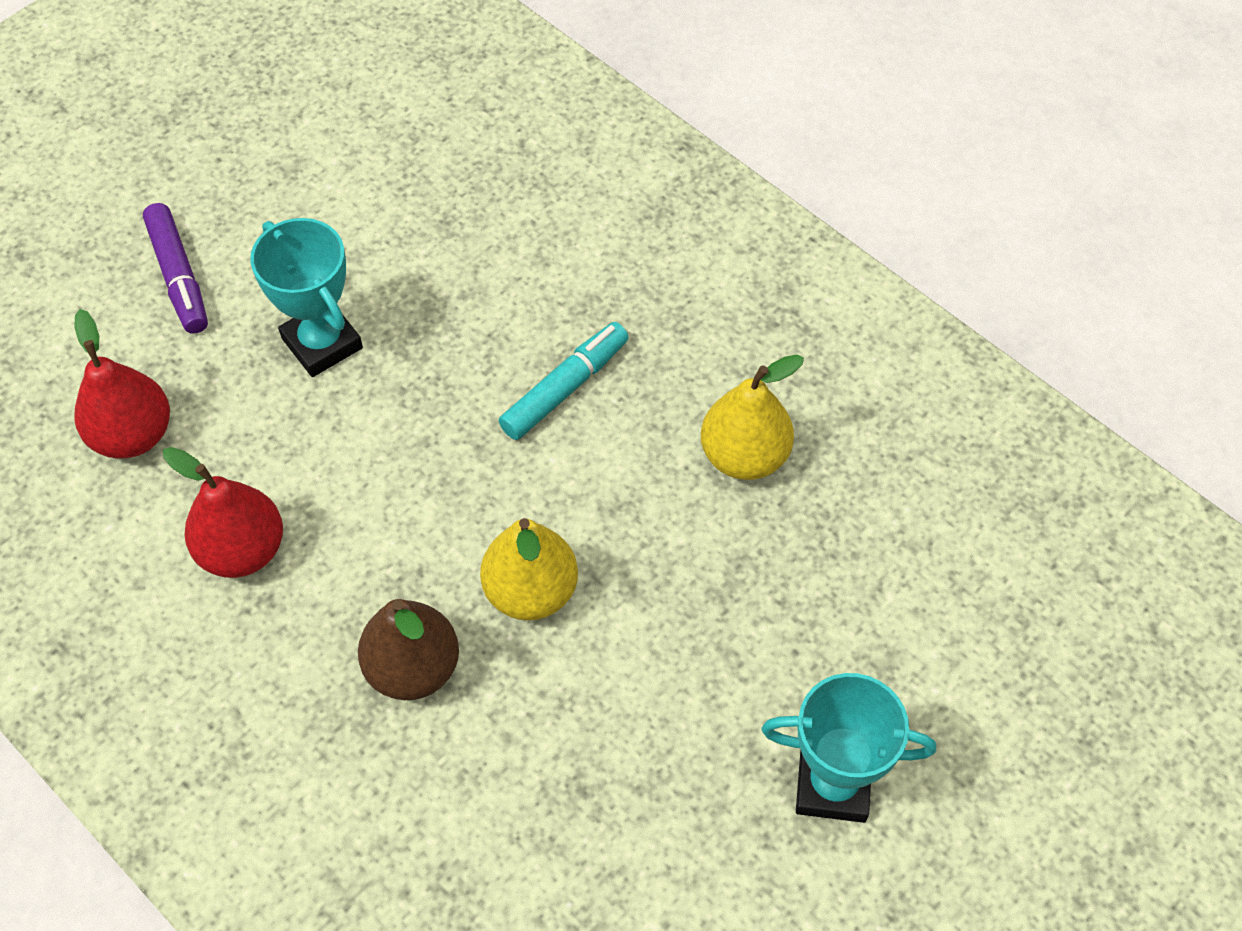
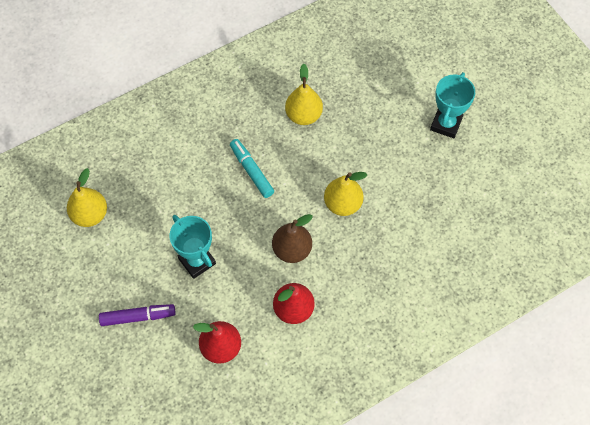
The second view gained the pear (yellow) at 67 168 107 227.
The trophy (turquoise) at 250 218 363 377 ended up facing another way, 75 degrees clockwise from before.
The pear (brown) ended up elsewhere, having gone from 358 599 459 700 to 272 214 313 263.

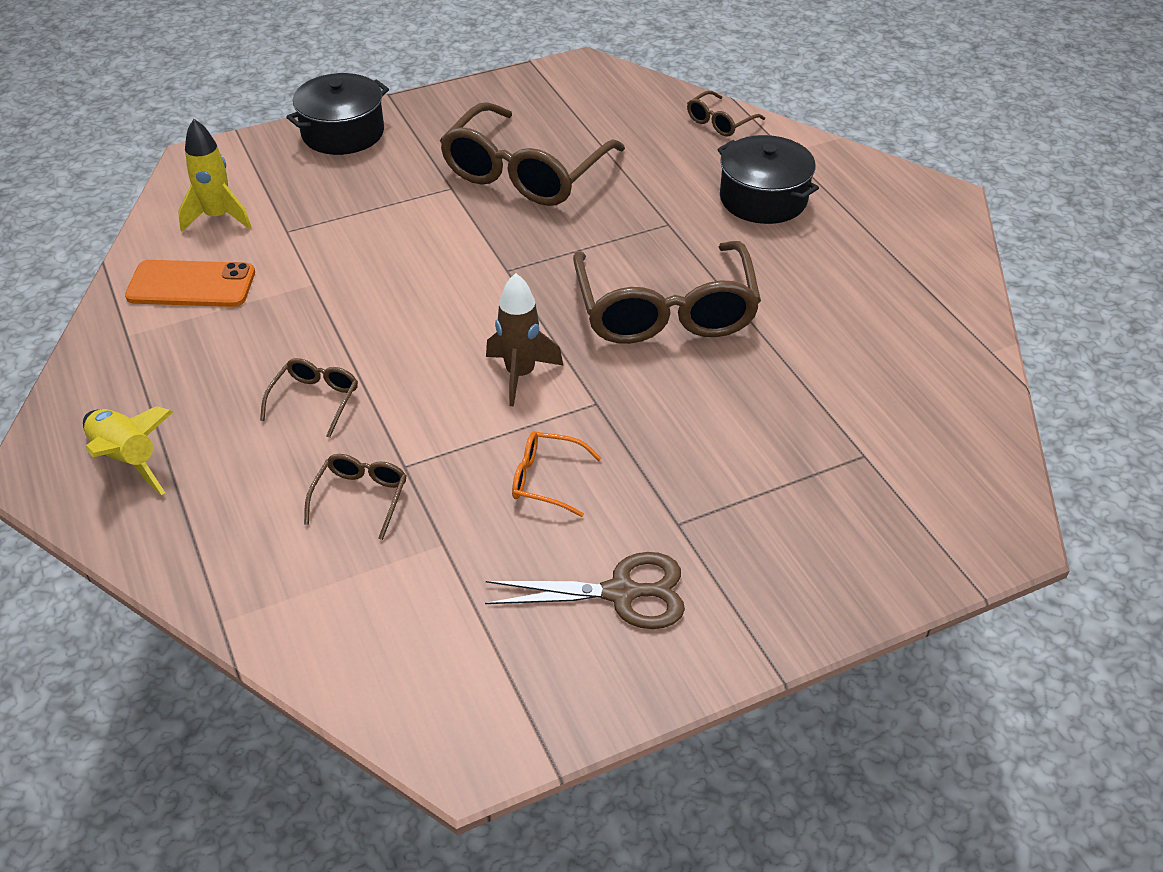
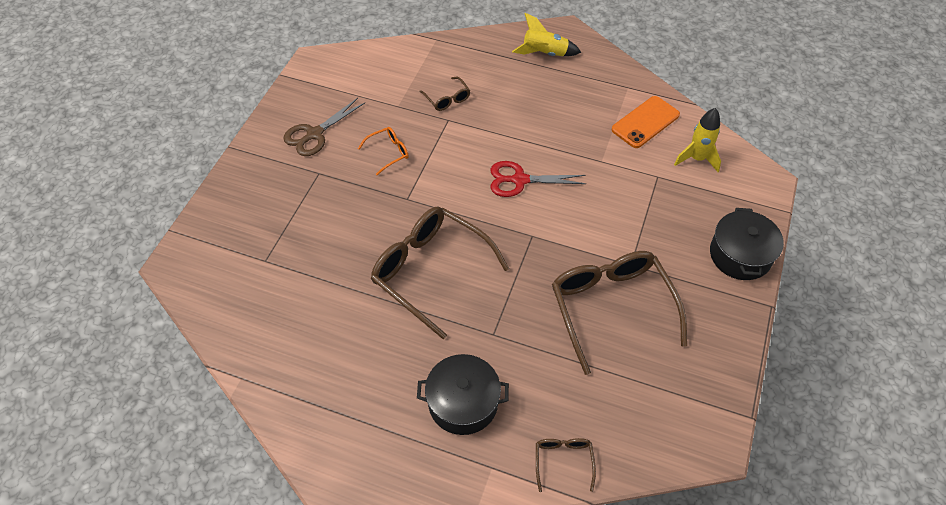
The second view gained the scissors (red) at 490 161 586 197.
The second view lost the glasses (brown) at 260 358 358 438.
The second view lost the rocket (brown) at 486 273 563 407.

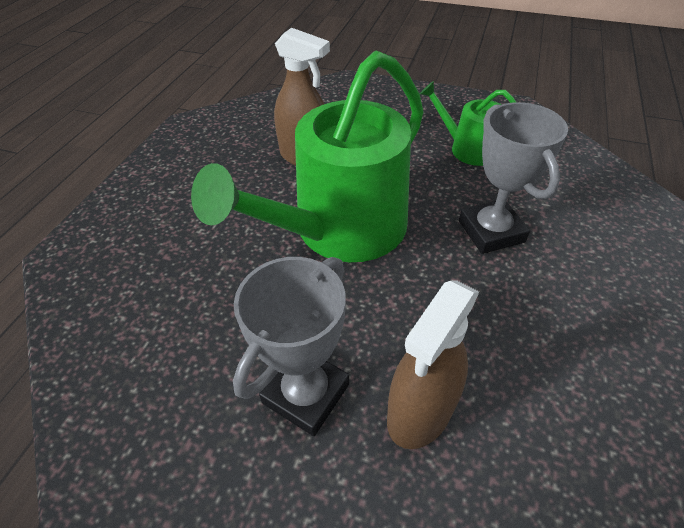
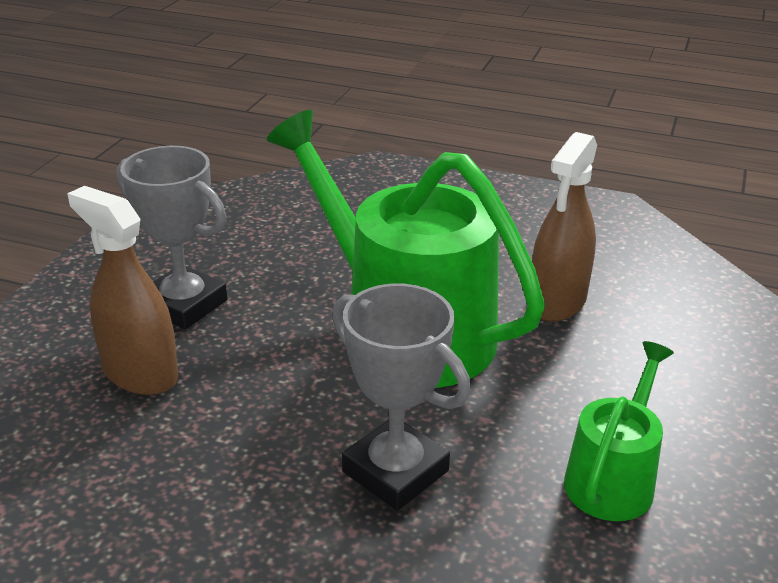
The trophy (grey) at 459 102 568 254 ended up facing another way, 60 degrees clockwise from before.

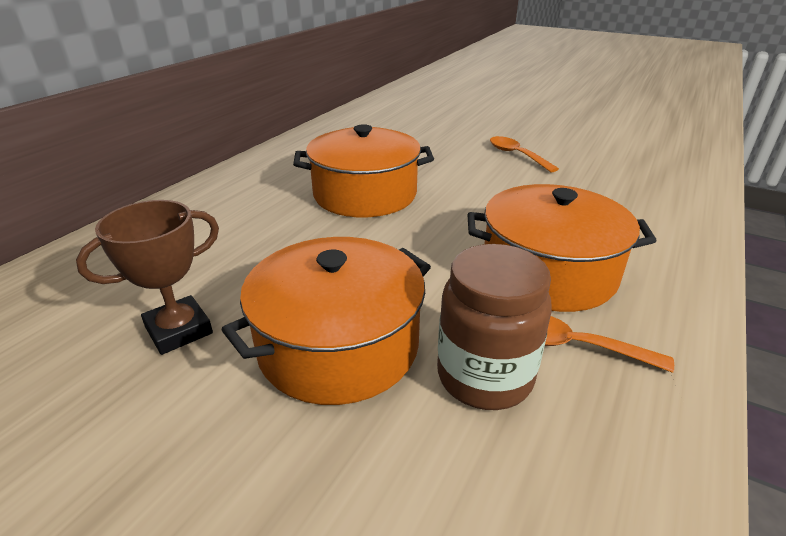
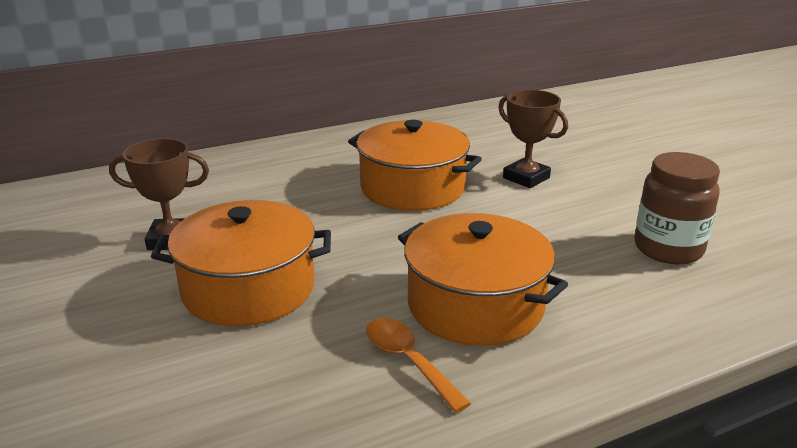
The second view gained the trophy (brown) at 498 90 568 188.
The jar (brown) ended up elsewhere, having gone from 437 244 551 410 to 634 152 720 264.
The second view lost the spoon (orange) at 490 136 559 172.

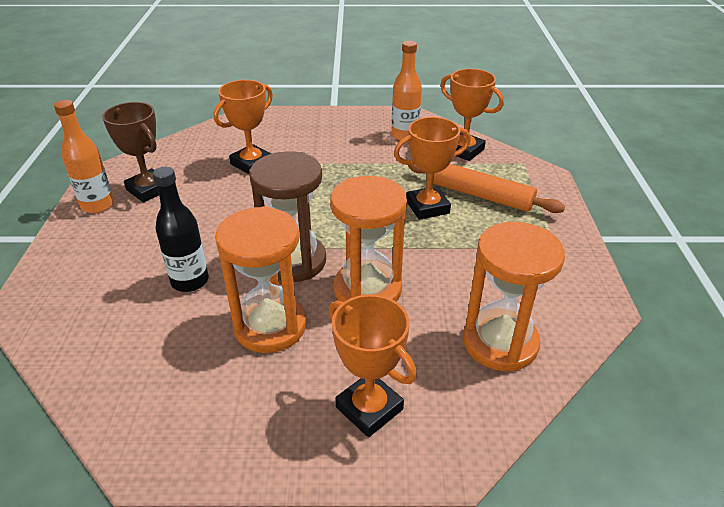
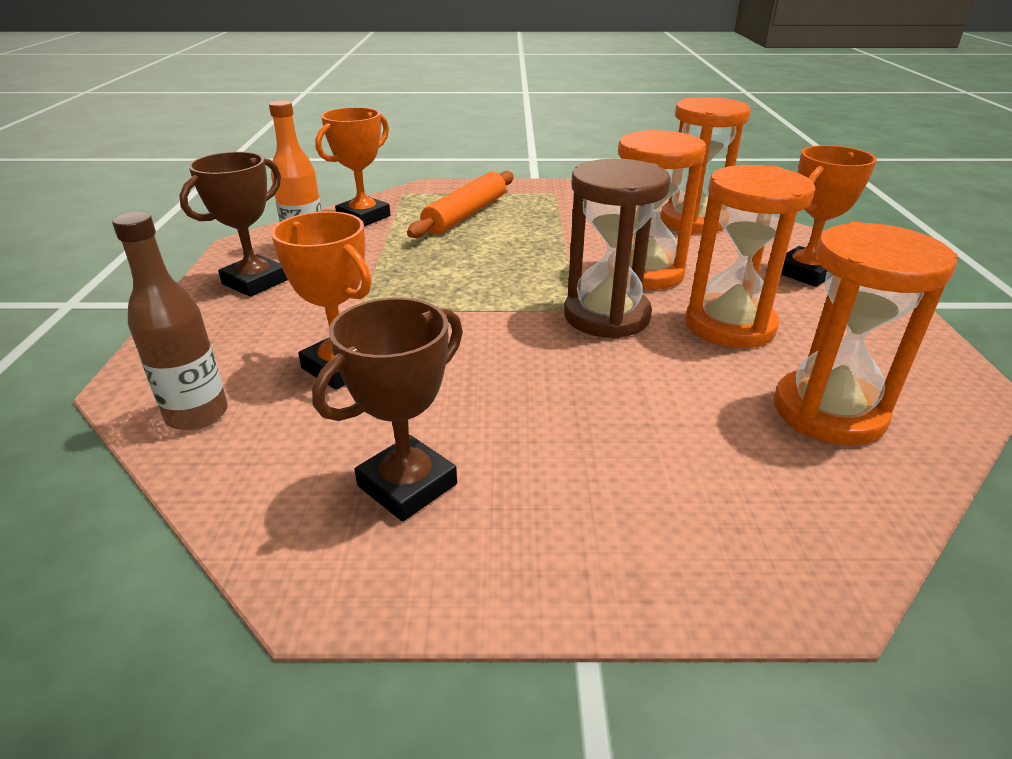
The second view gained the bottle (brown) at 112 212 228 430.
The second view gained the trophy (brown) at 179 152 288 297.
The second view gained the hourglass (orange) at 774 222 958 445.
The second view lost the bottle (orange) at 54 100 114 213.
The second view lost the bottle (black) at 152 167 209 292.
The second view lost the trophy (orange) at 394 117 471 220.

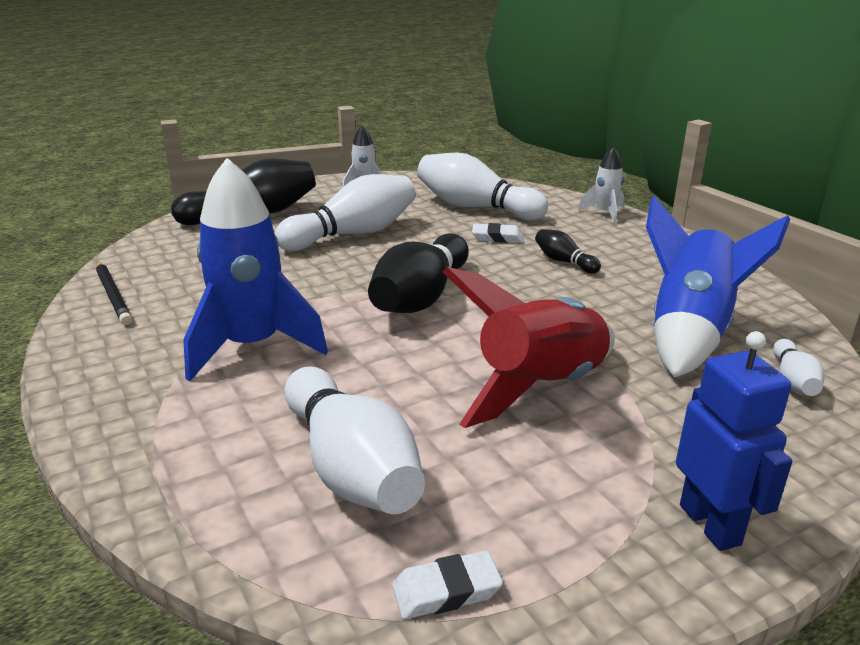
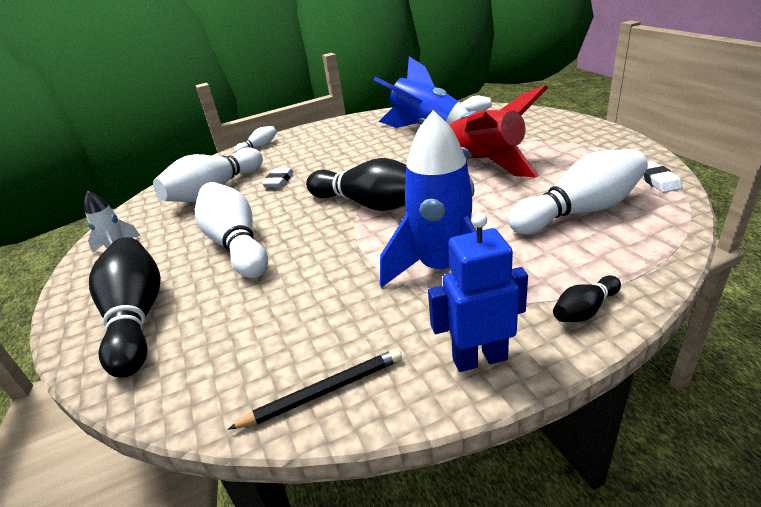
Where the rocket (white) stood at 578 147 624 224, the bowling pin (white) came to stand at 234 126 277 153.
The robot (blue) ended up elsewhere, having gone from 676 331 792 551 to 428 213 528 372.
The bowling pin (black) ended up elsewhere, having gone from 535 229 601 274 to 553 276 621 322.

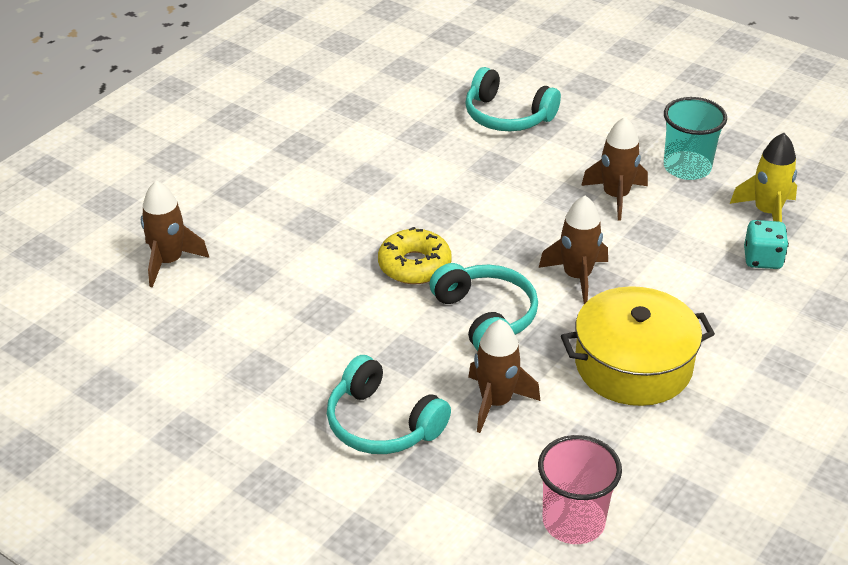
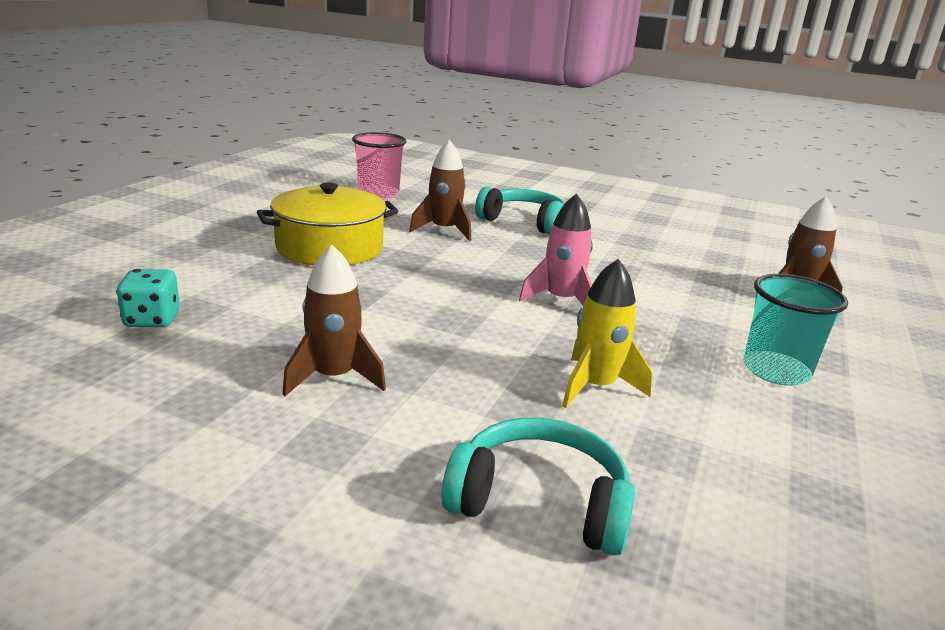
Where the donut (yellow) stood at 378 227 452 284, the rocket (pink) came to stand at 519 193 593 306.
The rocket (yellow) ended up elsewhere, having gone from 730 133 797 222 to 562 259 652 408.
The cup (turquoise) ended up elsewhere, having gone from 664 97 727 180 to 744 274 848 386.
The second view lost the headphones (turquoise) at 429 263 538 351.
The second view lost the rocket (brown) at 539 196 608 304.

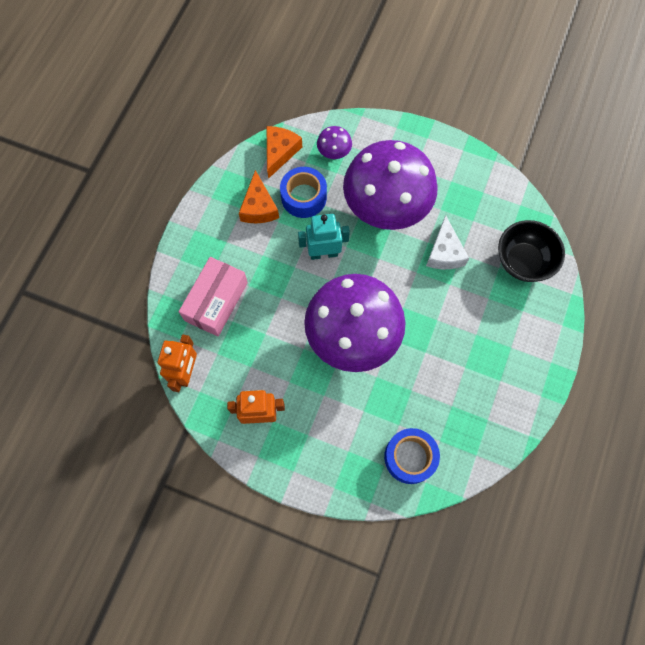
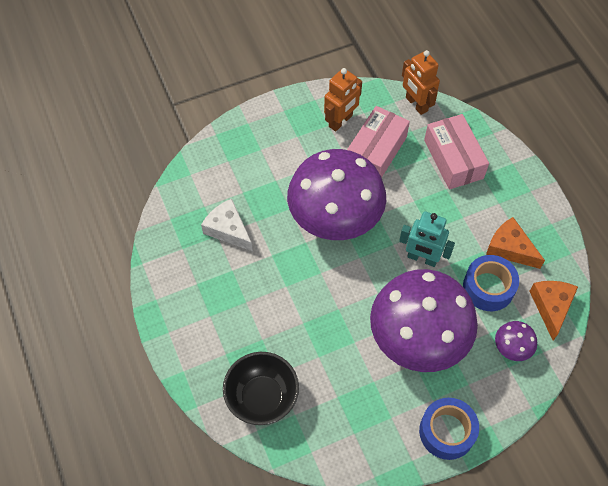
The cheese (white) ended up elsewhere, having gone from 426 215 469 269 to 201 199 253 251.
The second view gained the box (pink) at 347 106 410 178.
The robot (turquoise) at 298 214 350 260 ended up facing another way, 75 degrees clockwise from before.
The tape (blue) ended up elsewhere, having gone from 384 428 440 484 to 419 398 479 460.
The cheese (orange) at 266 126 302 179 ended up facing another way, 150 degrees counterclockwise from before.

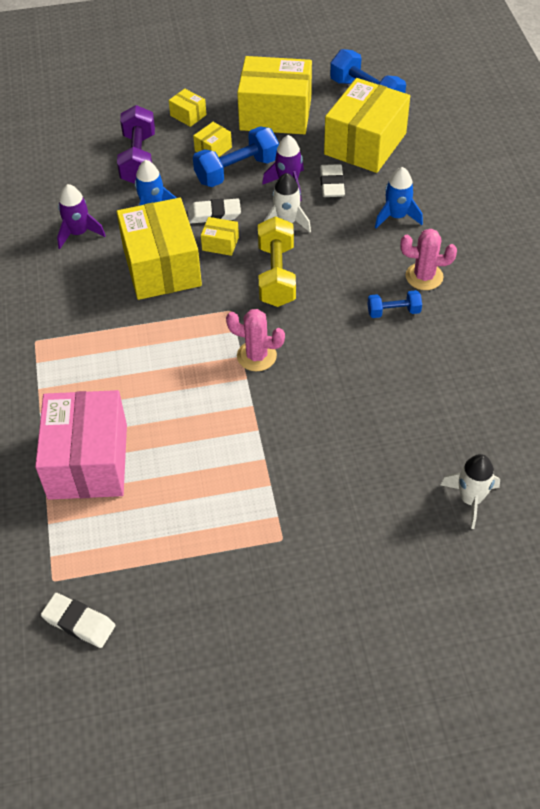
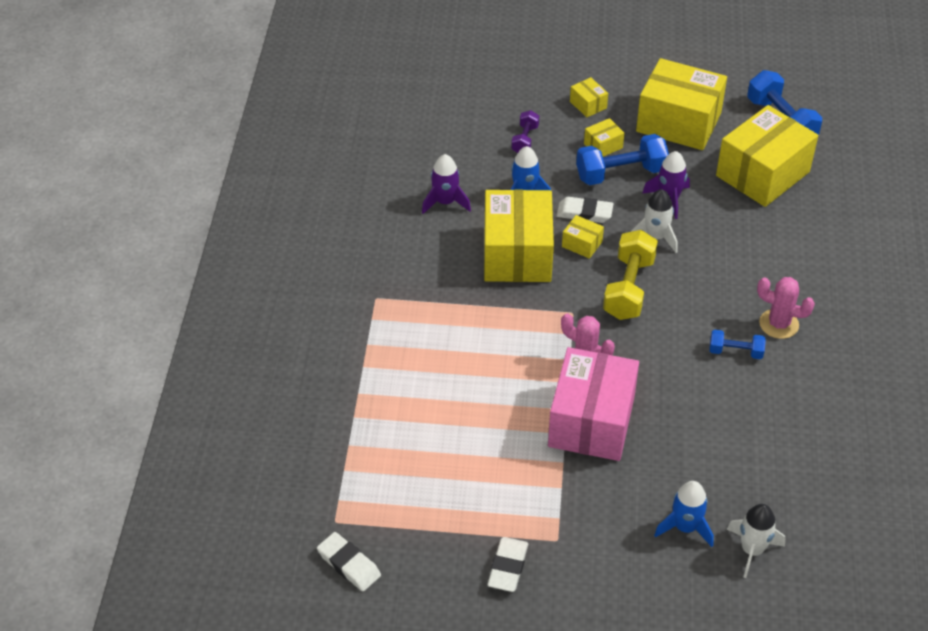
The eraser (white) ended up elsewhere, having gone from 320 164 345 197 to 488 537 528 592.
The size of the dumbbell (purple) at 117 105 155 184 changed by a factor of 0.55.
The box (pink) ended up elsewhere, having gone from 35 390 127 500 to 548 347 639 461.
The rocket (blue) ended up elsewhere, having gone from 375 167 423 228 to 654 481 714 547.

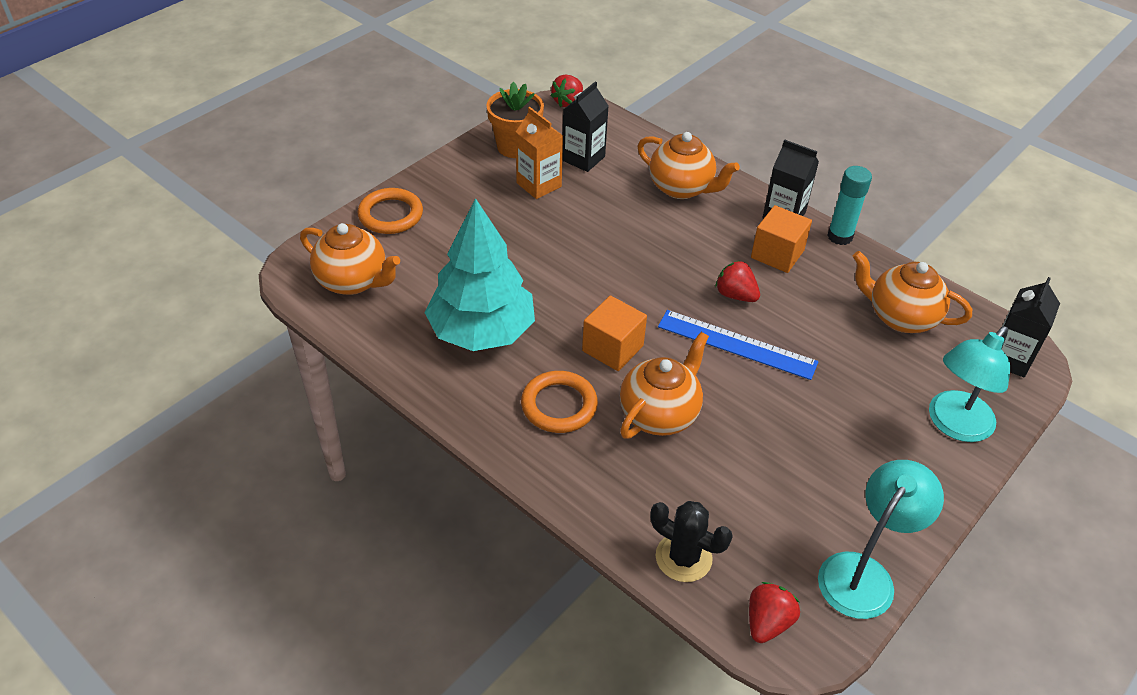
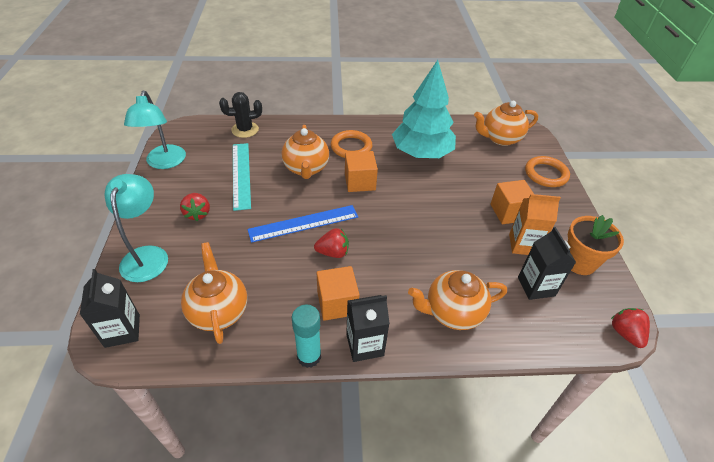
The strawberry (red) ended up elsewhere, having gone from 749 582 800 643 to 180 193 210 221.
The teapot (orange) at 853 251 972 333 ended up facing another way, 90 degrees counterclockwise from before.
The second view gained the ruler (turquoise) at 233 143 251 211.
The second view gained the cube (orange) at 490 180 534 224.

